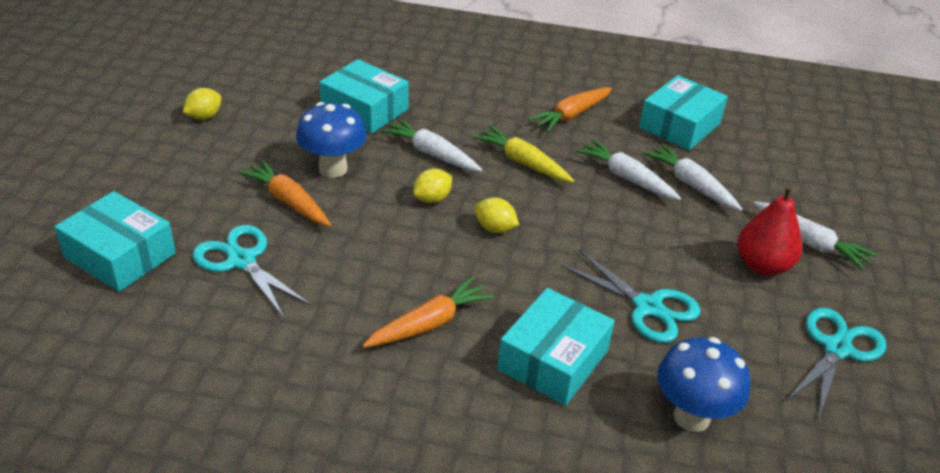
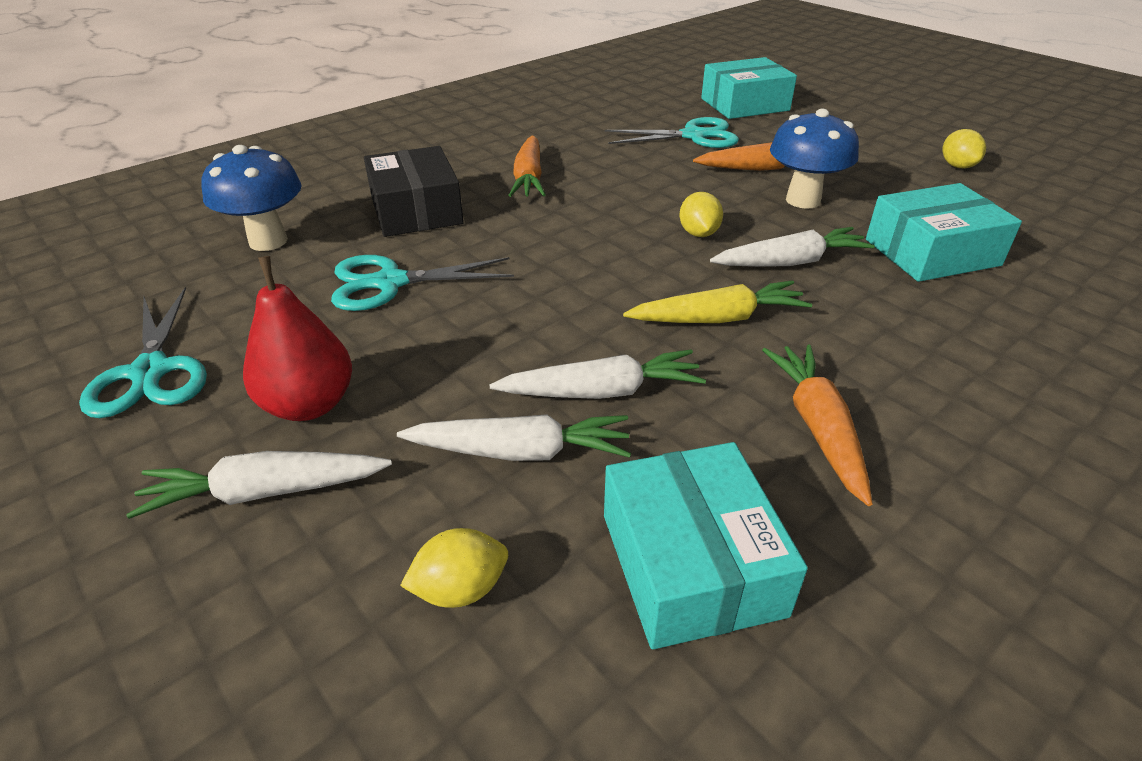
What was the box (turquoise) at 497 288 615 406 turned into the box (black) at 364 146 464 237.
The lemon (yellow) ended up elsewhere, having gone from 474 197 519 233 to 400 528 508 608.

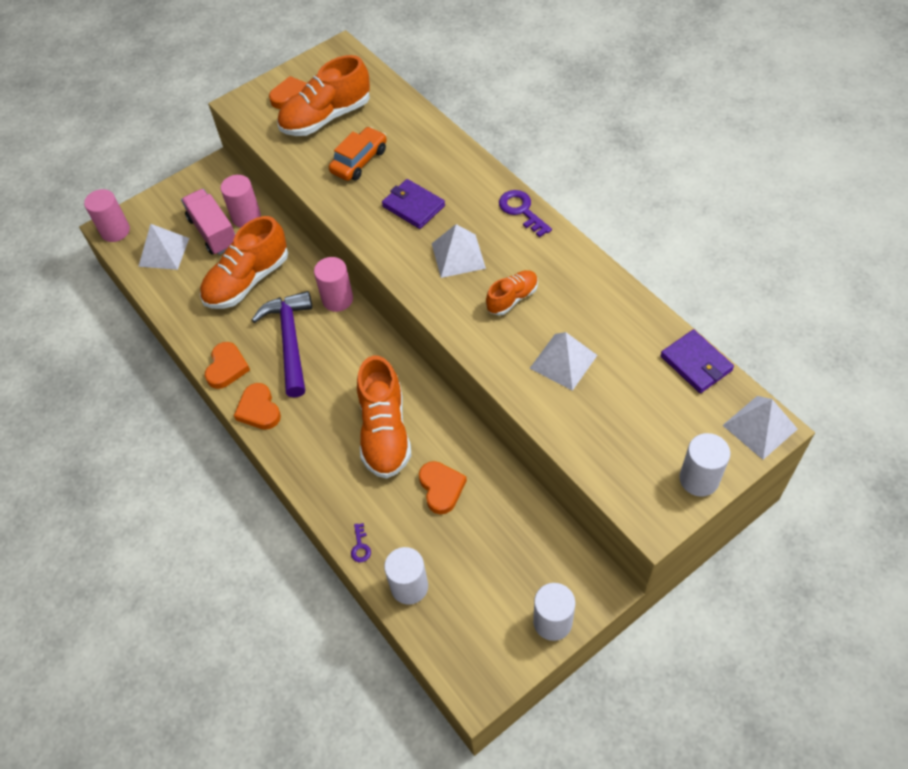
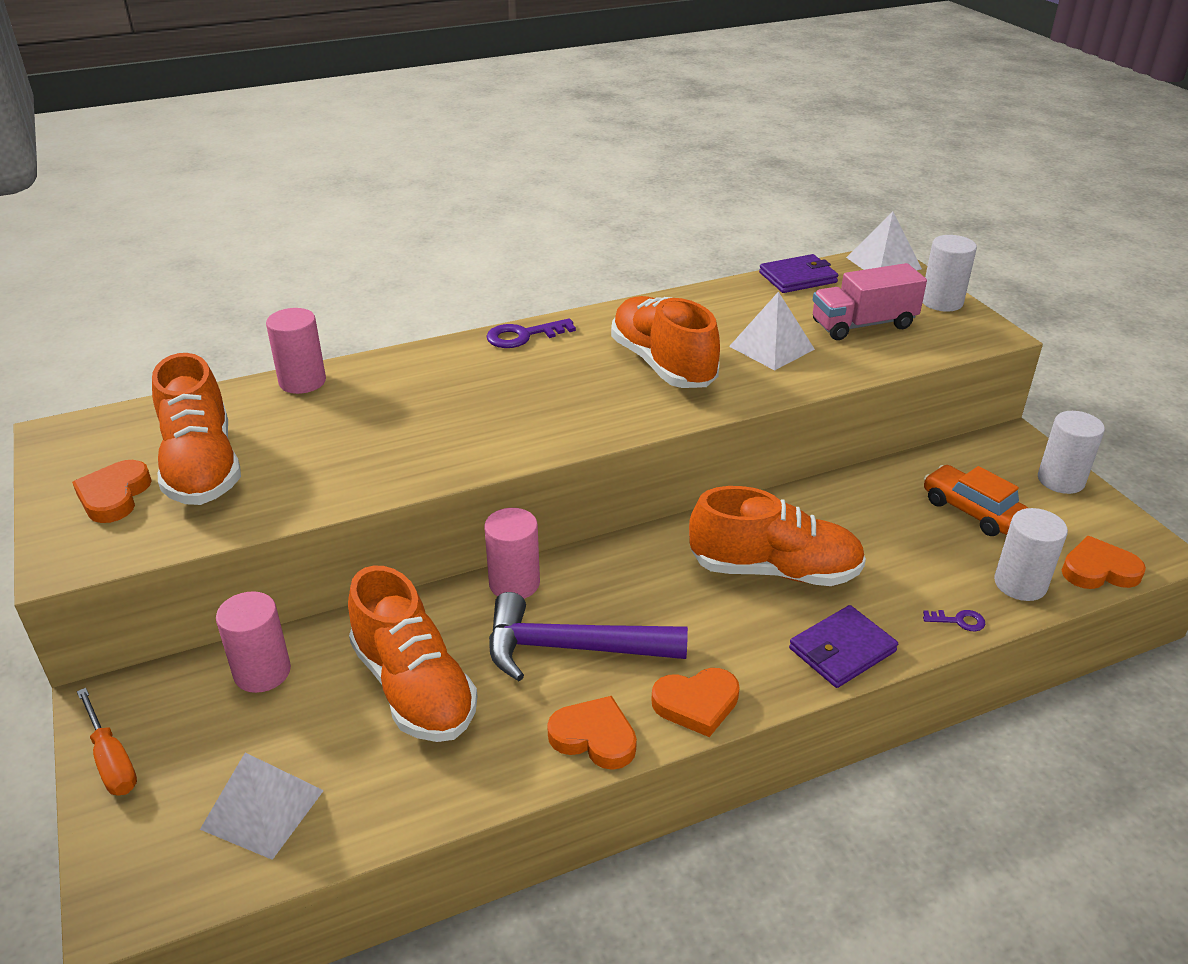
The second view gained the screwdriver (orange) at 77 688 137 795.
The cylinder (pink) ended up elsewhere, having gone from 84 189 130 242 to 266 308 326 394.
The size of the shoe (orange) at 486 270 538 315 changed by a factor of 1.84.
The wallet (purple) ended up elsewhere, having gone from 382 179 445 229 to 789 605 898 688.
The truck (pink) ended up elsewhere, having gone from 181 189 236 255 to 813 263 927 340.
The car (orange) ended up elsewhere, having gone from 329 127 387 181 to 924 465 1028 536.
The heart (orange) ended up elsewhere, having gone from 419 461 467 514 to 1062 536 1146 589.
The second view lost the pyramid (white) at 432 224 486 278.

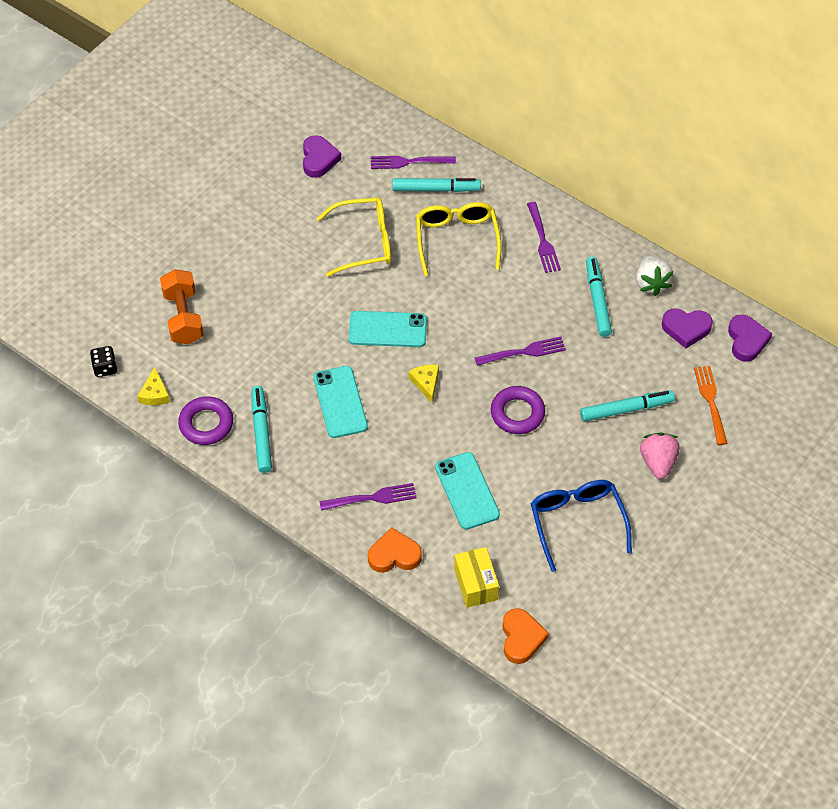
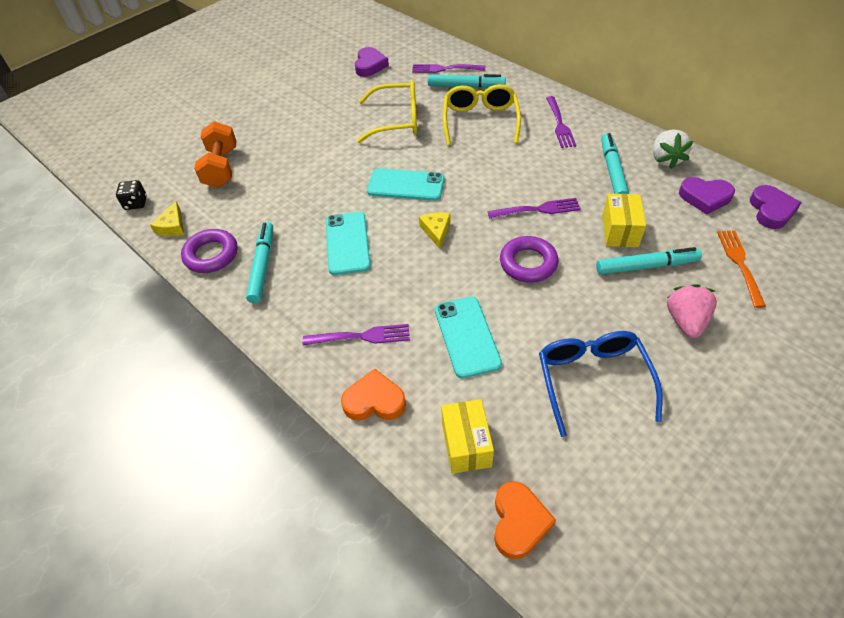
The second view gained the box (yellow) at 602 194 646 247.

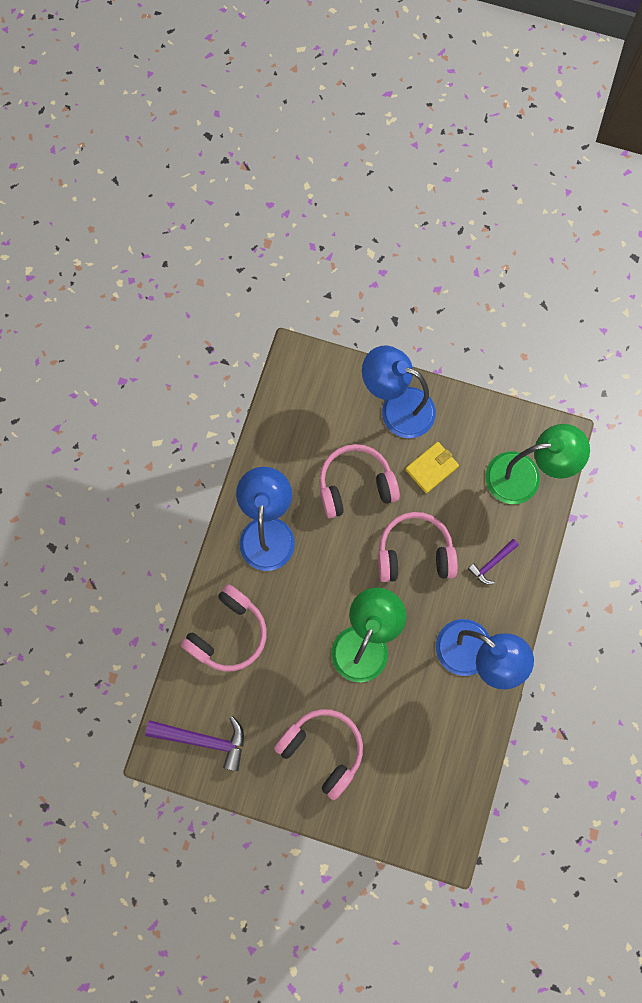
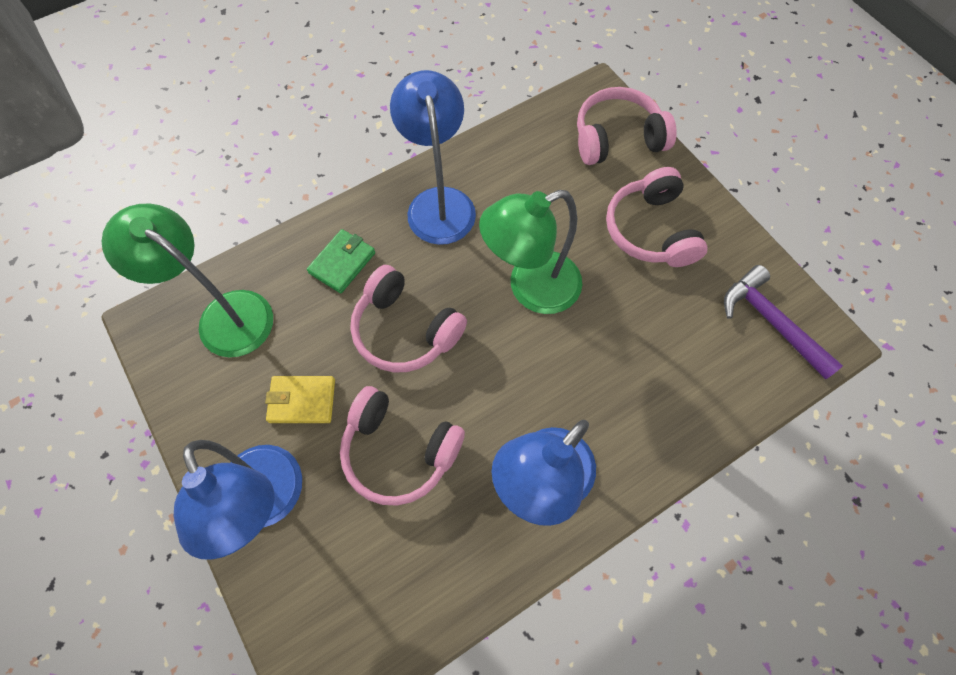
Where the hammer (purple) stood at 468 539 519 585, the wallet (green) came to stand at 307 229 375 293.
The headphones (pink) ended up elsewhere, having gone from 181 584 267 671 to 577 87 677 165.

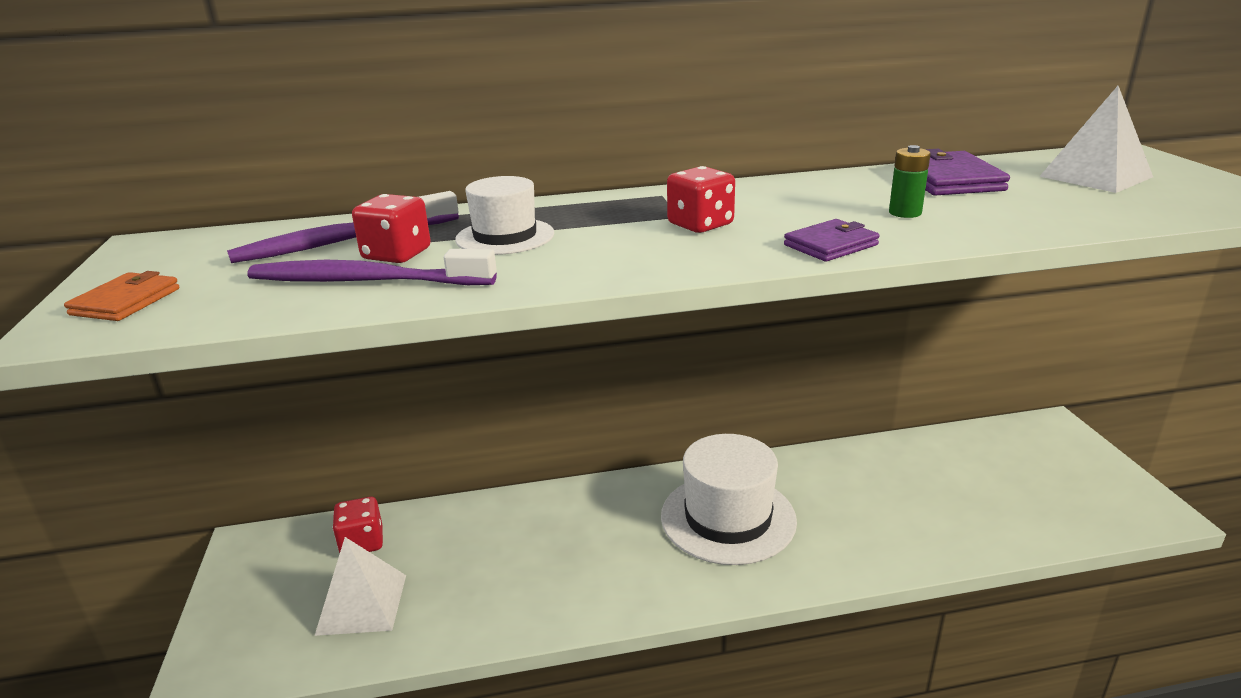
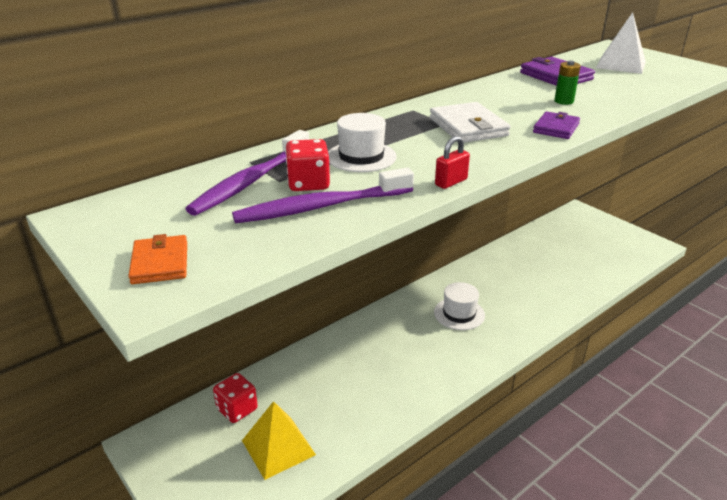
What was the pyramid (white) at 315 537 406 636 turned into the pyramid (yellow) at 242 401 316 480.
Where the dice (red) stood at 667 166 735 233, the wallet (white) came to stand at 430 102 511 143.
The size of the hat (white) at 661 434 797 565 changed by a factor of 0.58.
The second view gained the padlock (red) at 435 136 470 189.

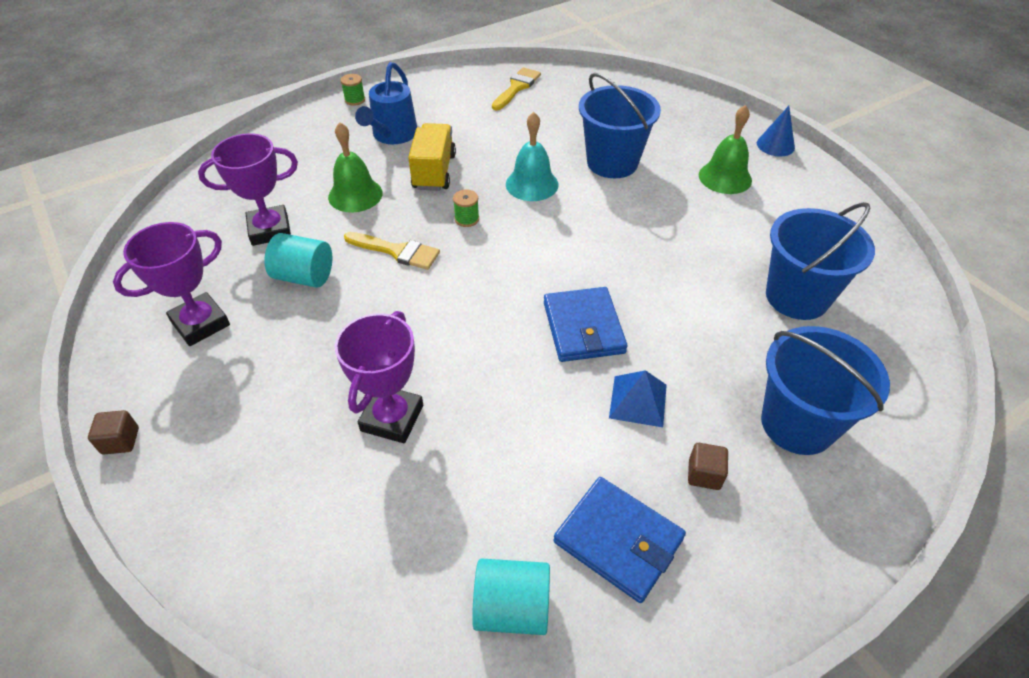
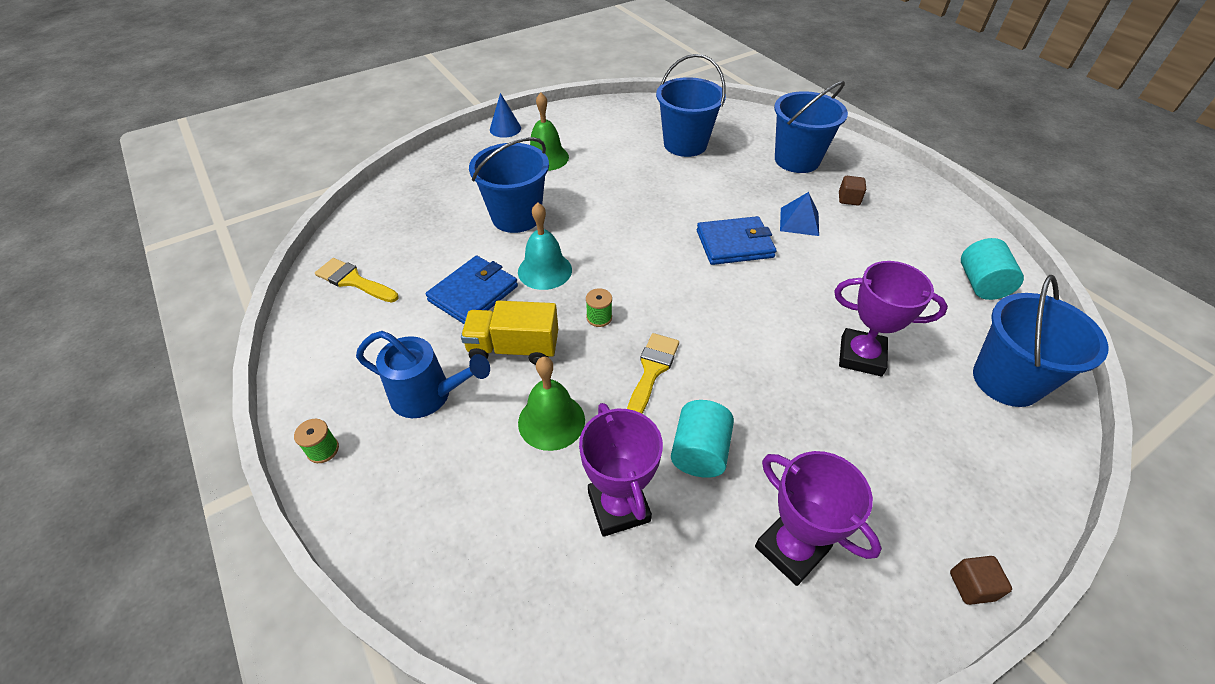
The wallet (blue) ended up elsewhere, having gone from 553 477 686 603 to 426 256 518 324.
The second view gained the bucket (blue) at 973 275 1108 407.

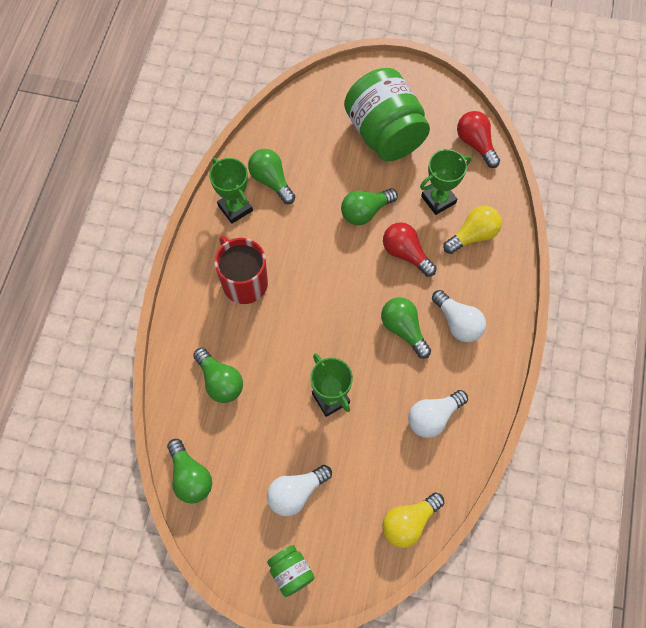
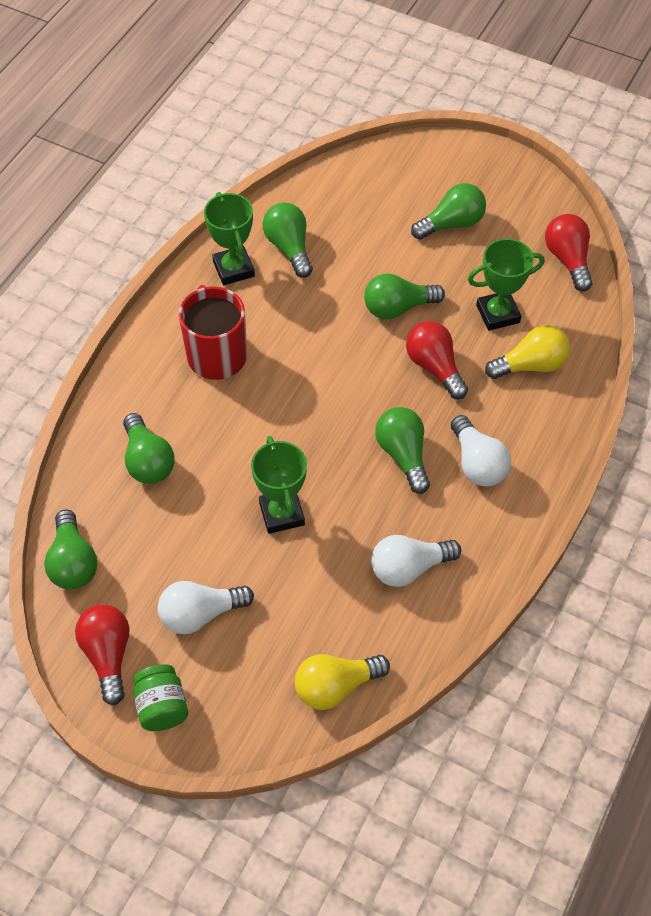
The second view gained the light bulb (red) at 75 604 130 705.
Where the jar (green) stood at 344 68 430 161, the light bulb (green) came to stand at 411 183 486 240.

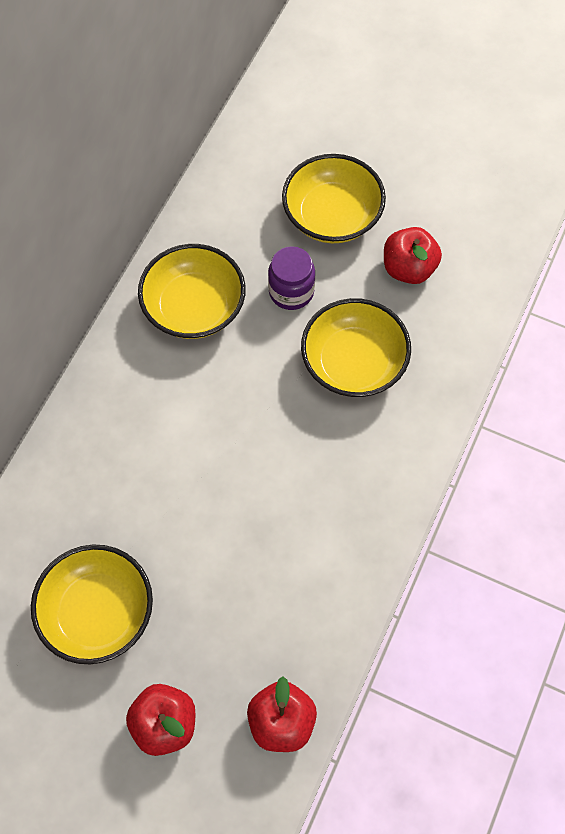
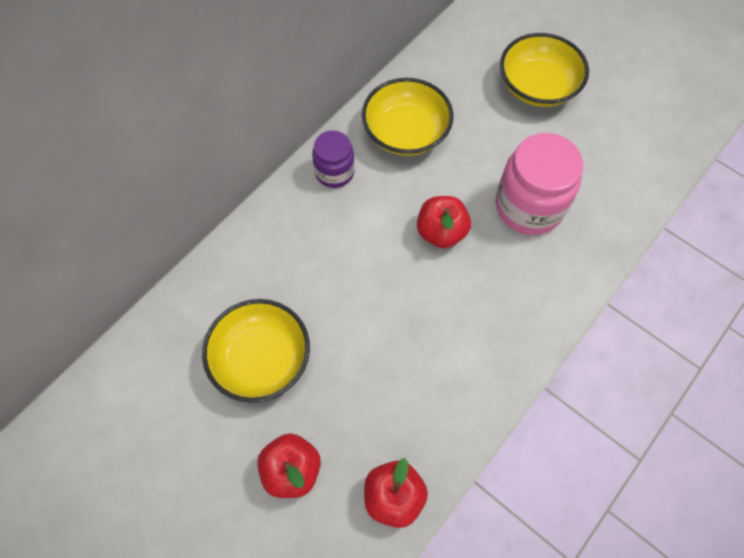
The jar (purple) ended up elsewhere, having gone from 268 246 315 310 to 312 130 355 188.
The apple (red) ended up elsewhere, having gone from 384 227 442 284 to 417 196 471 248.
Where the bowl (yellow) stood at 301 298 411 397, the jar (pink) came to stand at 495 133 583 235.

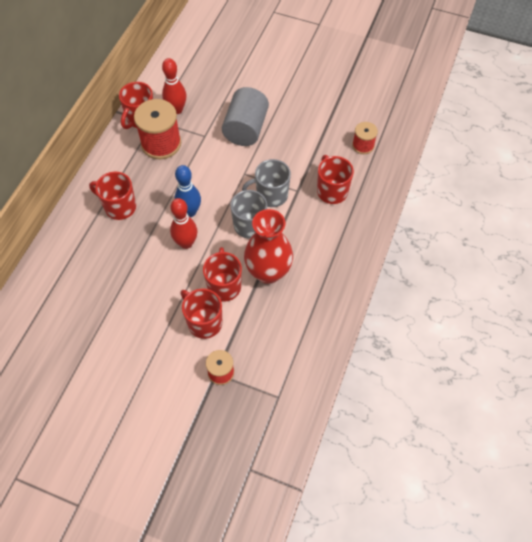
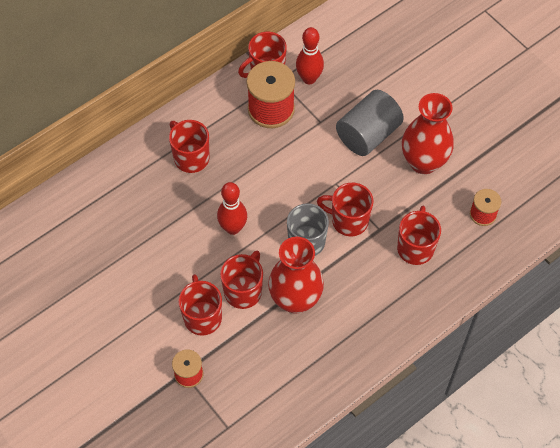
What was the mug (grey) at 242 159 291 207 turned into the mug (red) at 317 183 373 236.
The second view gained the vase (red) at 402 93 454 174.
The second view lost the bowling pin (blue) at 175 165 201 217.

